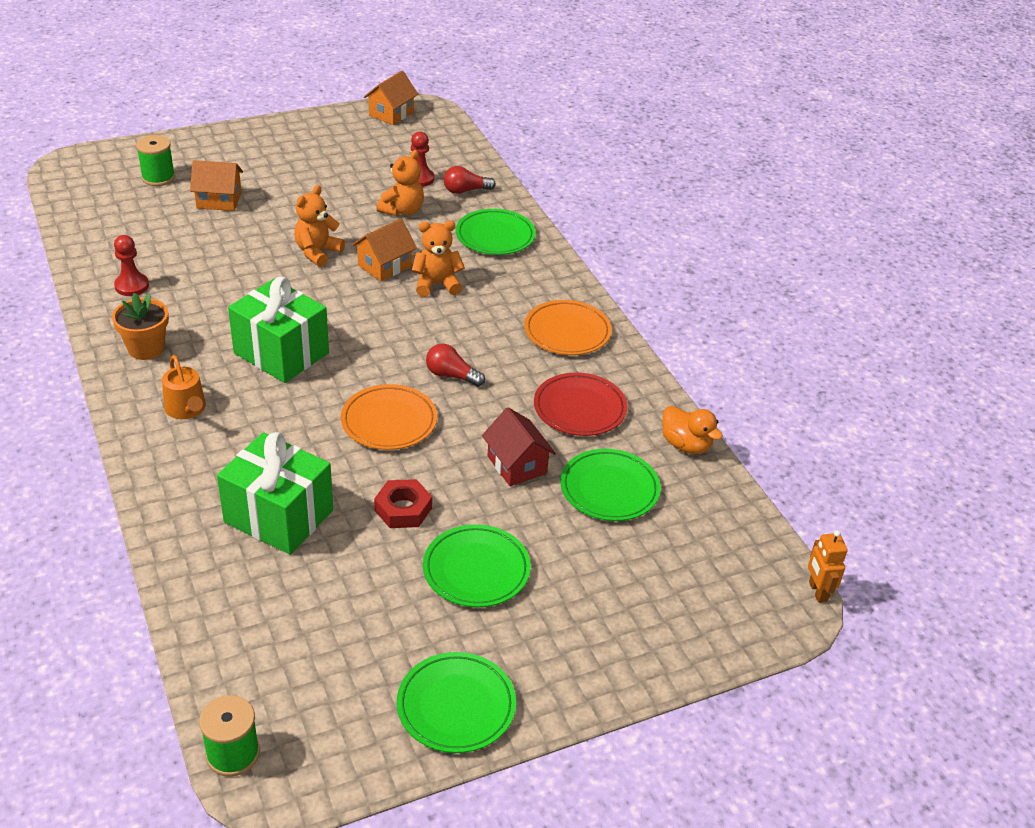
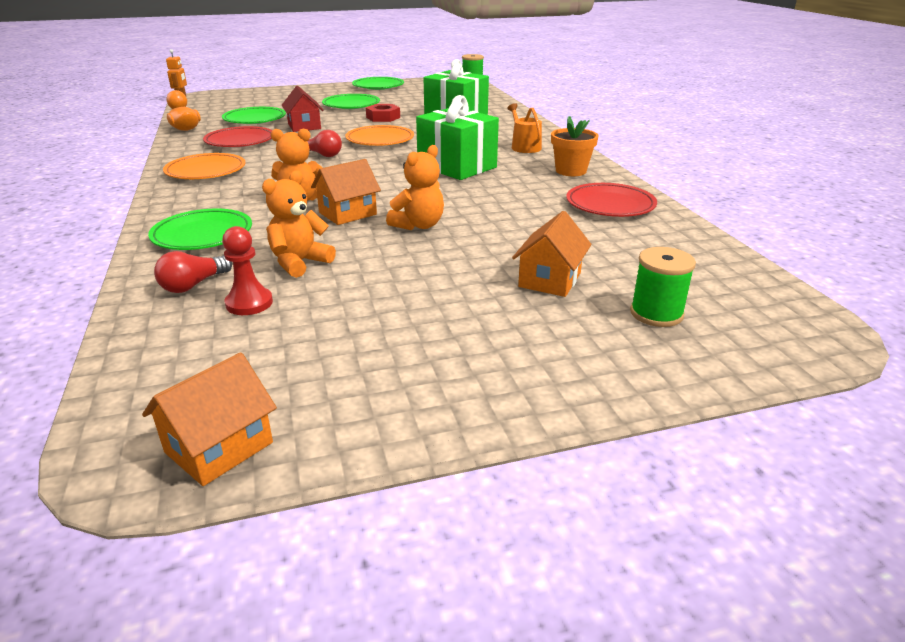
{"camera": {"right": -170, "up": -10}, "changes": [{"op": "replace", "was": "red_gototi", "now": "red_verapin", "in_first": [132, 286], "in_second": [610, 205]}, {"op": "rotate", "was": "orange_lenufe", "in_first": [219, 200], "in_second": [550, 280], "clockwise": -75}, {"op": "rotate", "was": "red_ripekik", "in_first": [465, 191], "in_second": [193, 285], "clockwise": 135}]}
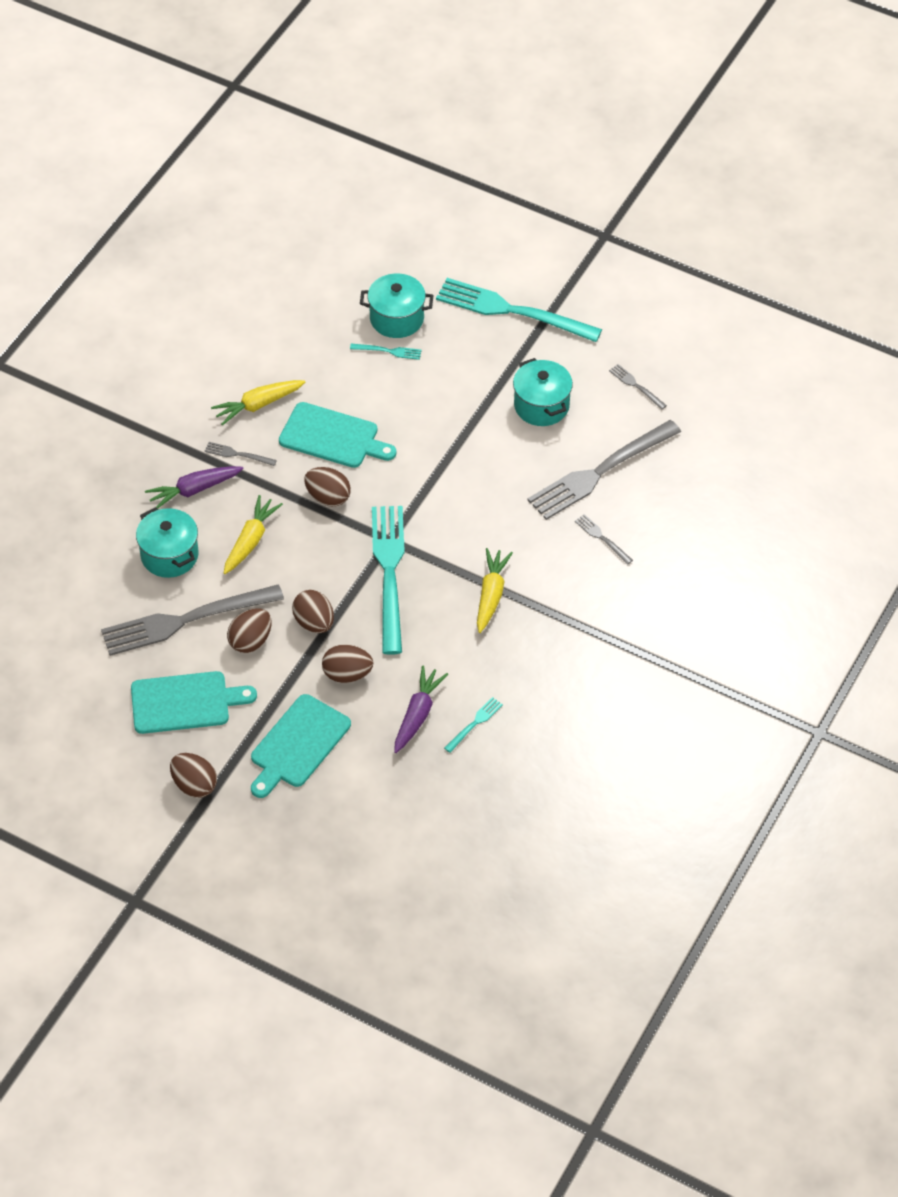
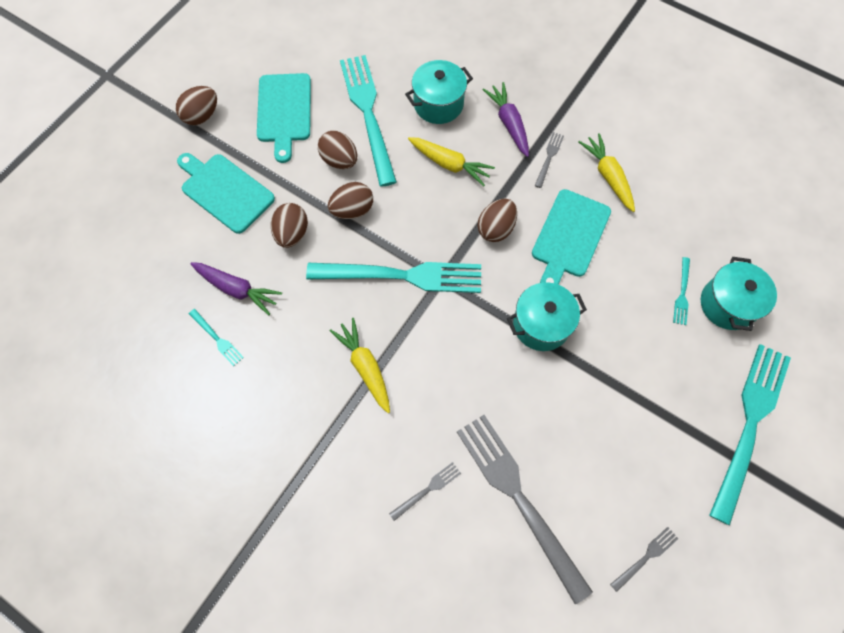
{"camera": {"right": 95, "up": 15}, "changes": [{"op": "recolor", "was": "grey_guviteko", "now": "turquoise_guviteko", "in_first": [184, 621], "in_second": [367, 113]}, {"op": "rotate", "was": "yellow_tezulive", "in_first": [491, 595], "in_second": [365, 367], "clockwise": -135}, {"op": "move", "was": "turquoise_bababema", "in_first": [541, 405], "in_second": [541, 324]}]}
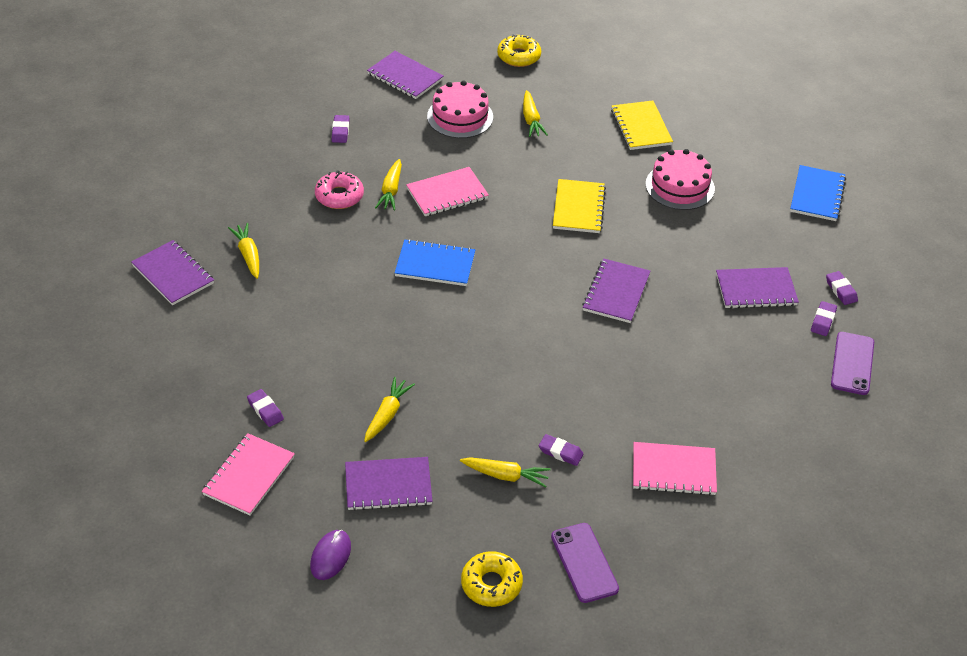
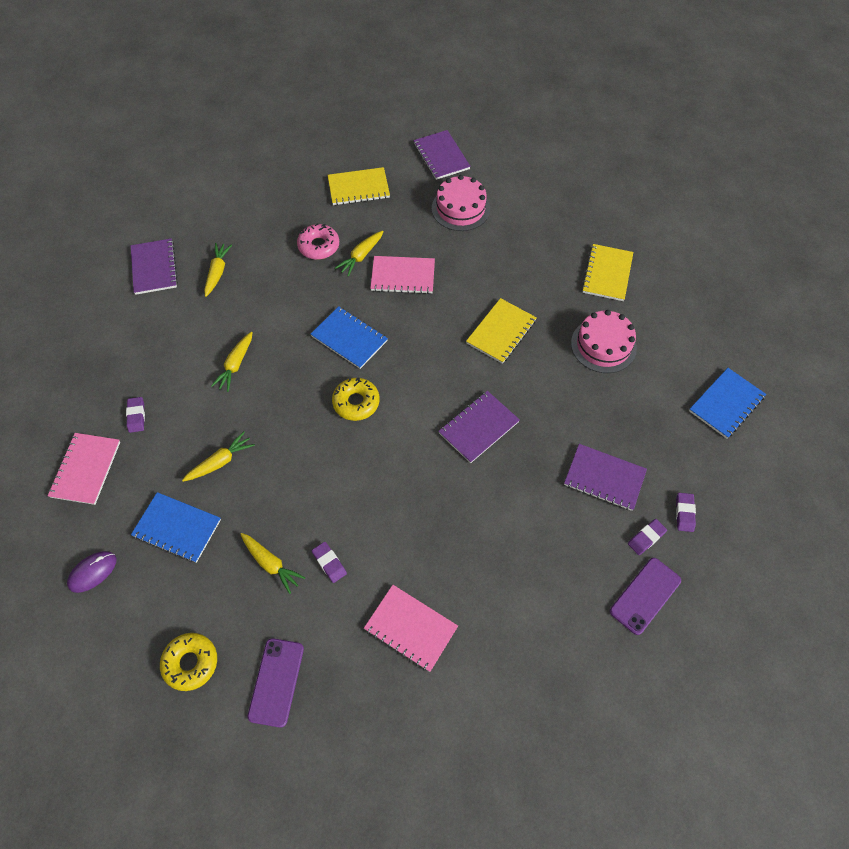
{"camera": {"right": 30, "up": 15}, "changes": [{"op": "rotate", "was": "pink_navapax", "in_first": [249, 476], "in_second": [86, 469], "clockwise": -45}, {"op": "replace", "was": "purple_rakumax", "now": "yellow_navapax", "in_first": [340, 131], "in_second": [358, 188]}, {"op": "recolor", "was": "purple_navapax", "now": "blue_navapax", "in_first": [388, 485], "in_second": [177, 528]}, {"op": "move", "was": "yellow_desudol", "in_first": [519, 56], "in_second": [356, 402]}, {"op": "move", "was": "yellow_tezulive", "in_first": [531, 120], "in_second": [235, 365]}]}
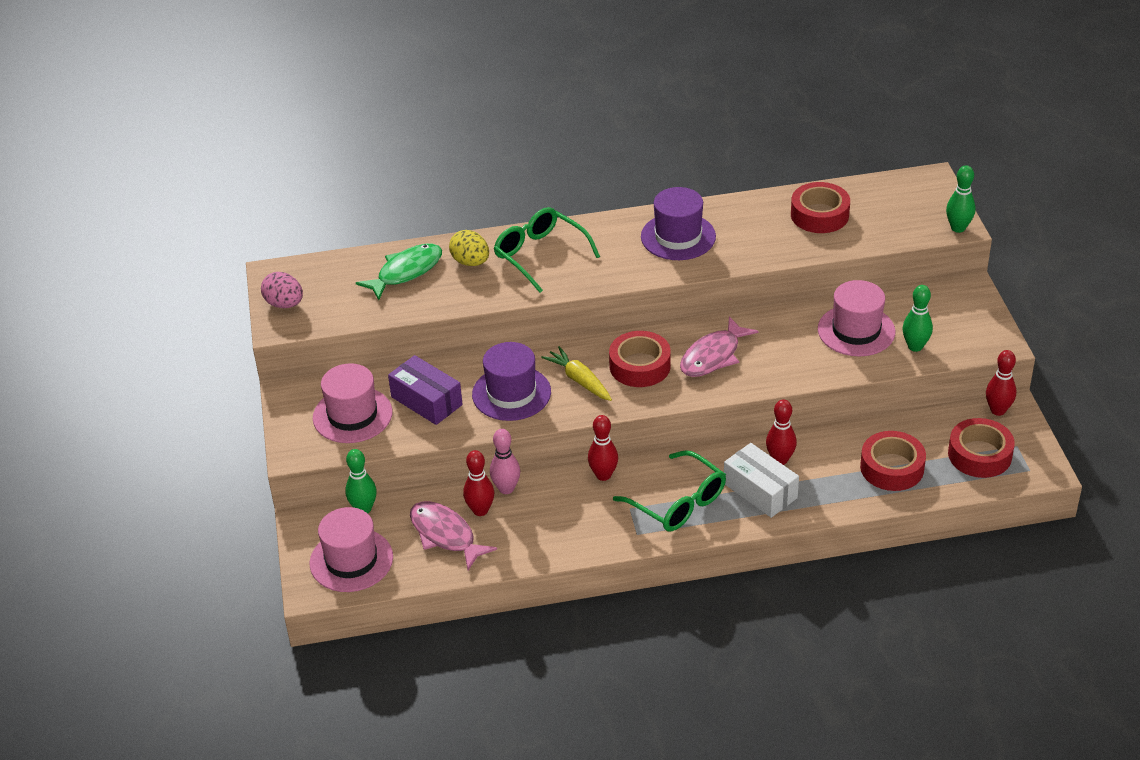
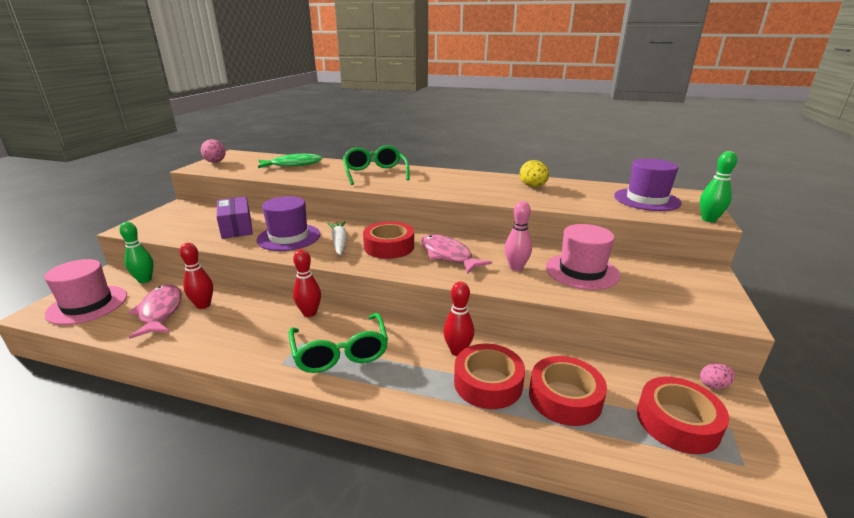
{"camera": {"right": 25, "up": -15}, "changes": [{"op": "delete", "was": "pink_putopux", "in_first": [352, 415]}, {"op": "move", "was": "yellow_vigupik", "in_first": [470, 262], "in_second": [533, 186]}, {"op": "move", "was": "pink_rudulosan", "in_first": [506, 489], "in_second": [516, 267]}, {"op": "recolor", "was": "yellow_tezulive", "now": "white_tezulive", "in_first": [579, 380], "in_second": [339, 243]}, {"op": "move", "was": "purple_putopux", "in_first": [678, 237], "in_second": [646, 199]}, {"op": "rotate", "was": "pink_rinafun", "in_first": [713, 356], "in_second": [448, 255], "clockwise": 75}, {"op": "delete", "was": "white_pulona", "in_first": [760, 491]}, {"op": "move", "was": "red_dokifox", "in_first": [819, 215], "in_second": [488, 383]}, {"op": "delete", "was": "green_rudulosan", "in_first": [915, 346]}, {"op": "replace", "was": "red_rudulosan", "now": "pink_vigupik", "in_first": [998, 410], "in_second": [713, 385]}]}
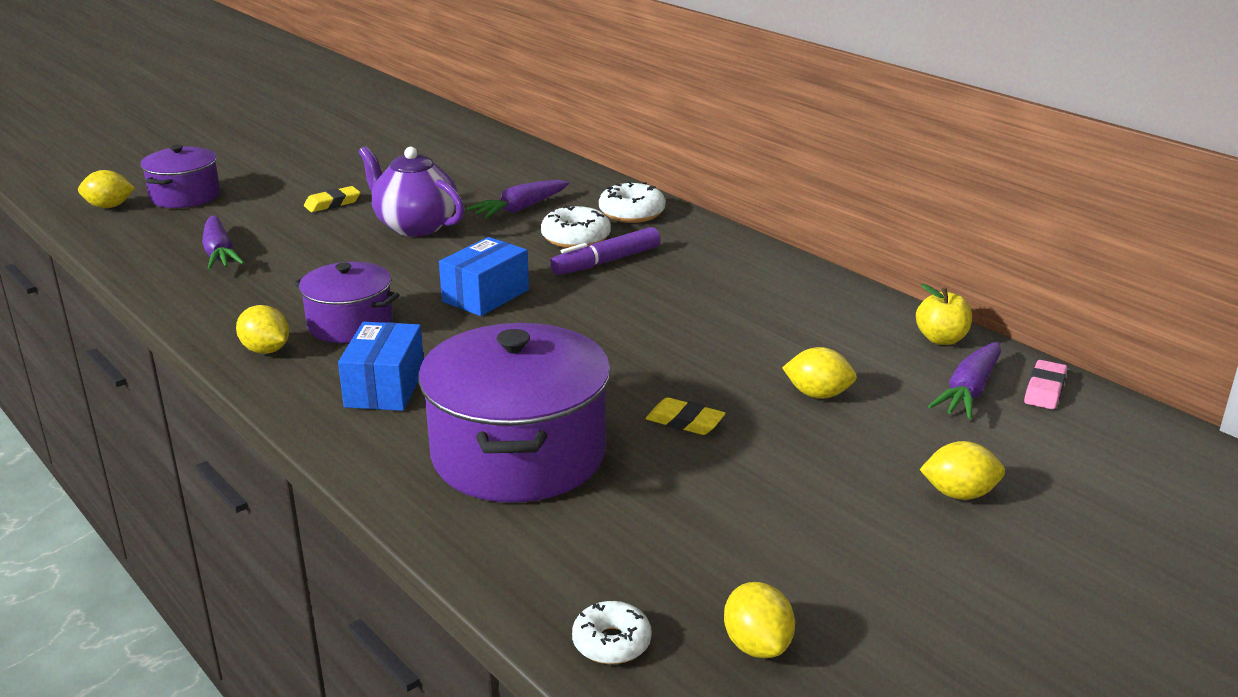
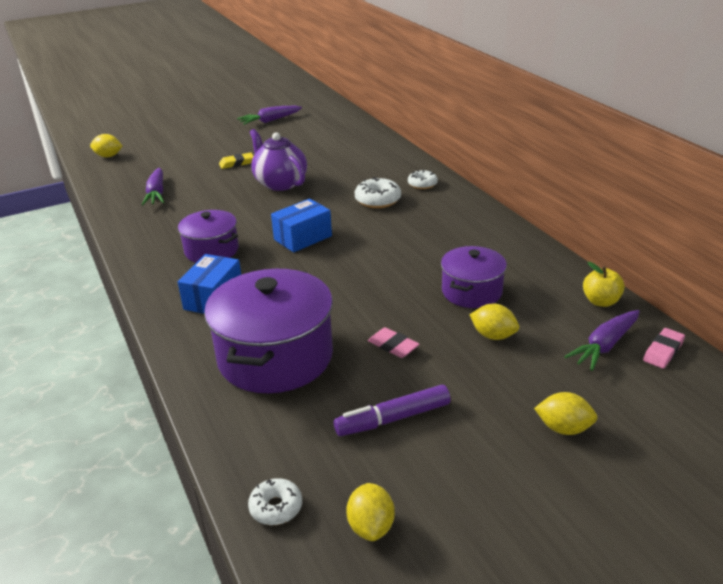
{"camera": {"right": 15, "up": 5}, "changes": [{"op": "move", "was": "purple_bababema", "in_first": [185, 196], "in_second": [471, 292]}, {"op": "delete", "was": "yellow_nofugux", "in_first": [266, 350]}, {"op": "move", "was": "purple_tezulive", "in_first": [520, 209], "in_second": [270, 121]}, {"op": "move", "was": "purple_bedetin", "in_first": [606, 261], "in_second": [393, 419]}, {"op": "resize", "was": "white_desudol", "in_first": [632, 213], "in_second": [422, 184], "ratio": 0.67}, {"op": "recolor", "was": "yellow_rakumax", "now": "pink_rakumax", "in_first": [685, 422], "in_second": [393, 346]}]}
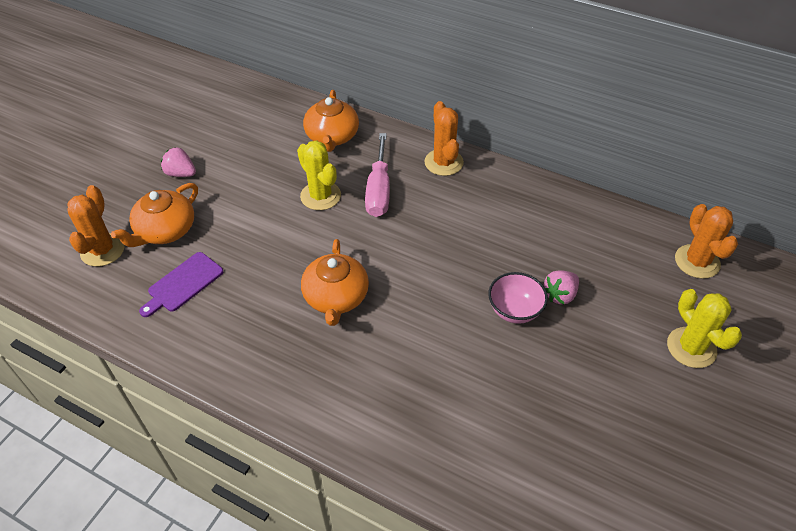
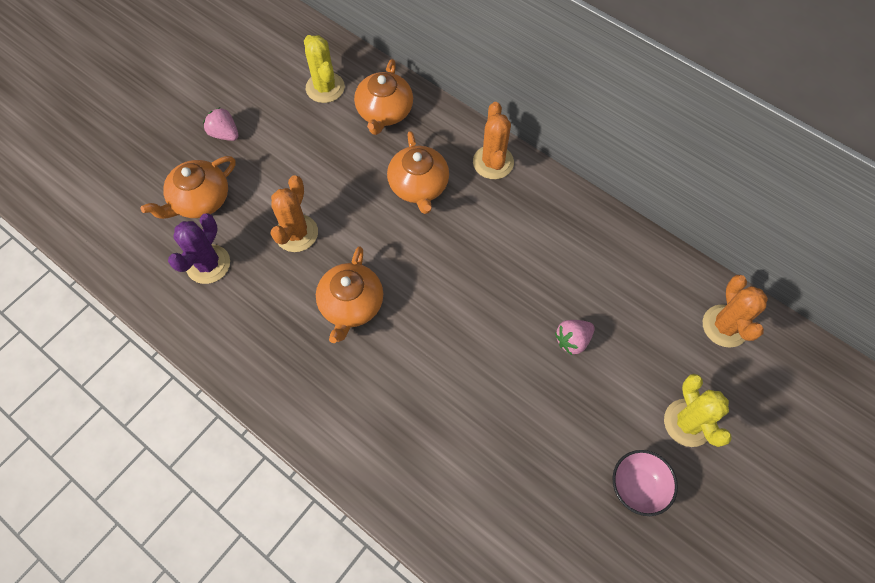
{"camera": {"right": 10, "up": 15}, "changes": [{"op": "move", "was": "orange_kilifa", "in_first": [102, 250], "in_second": [296, 233]}, {"op": "replace", "was": "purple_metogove", "now": "purple_kilifa", "in_first": [183, 284], "in_second": [208, 264]}, {"op": "move", "was": "yellow_kilifa", "in_first": [320, 196], "in_second": [325, 88]}, {"op": "replace", "was": "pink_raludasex", "now": "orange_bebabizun", "in_first": [379, 190], "in_second": [419, 186]}, {"op": "move", "was": "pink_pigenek", "in_first": [514, 310], "in_second": [637, 486]}]}
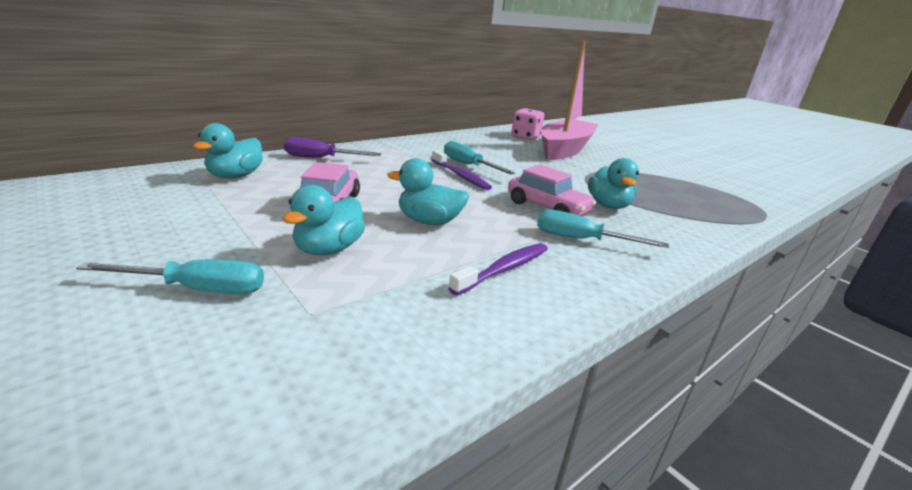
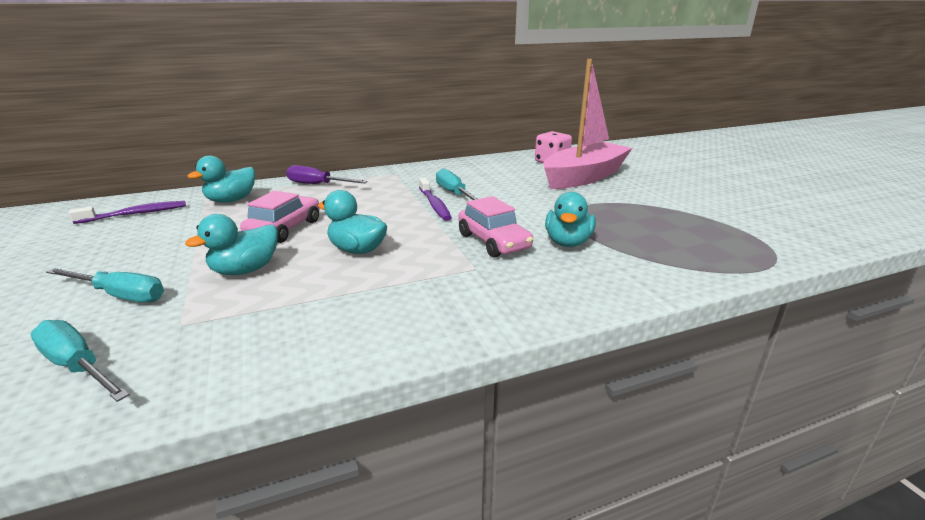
{"camera": {"right": 20, "up": 0}, "changes": [{"op": "move", "was": "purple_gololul", "in_first": [504, 269], "in_second": [136, 214]}, {"op": "move", "was": "turquoise_raludasex", "in_first": [581, 240], "in_second": [78, 366]}]}
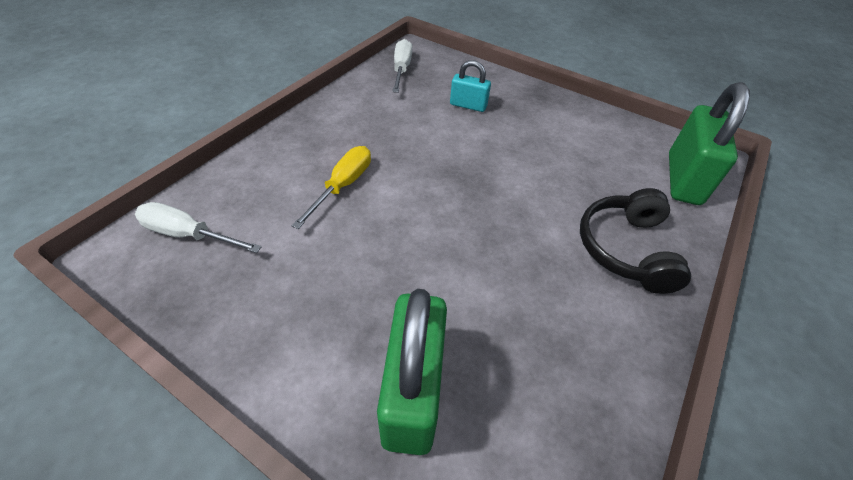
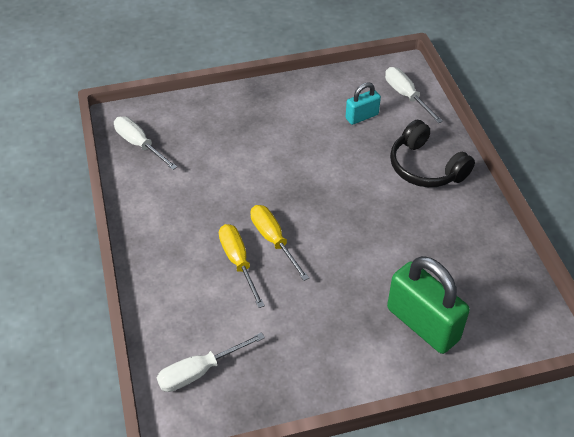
{"camera": {"right": -45, "up": 0}, "changes": [{"op": "move", "was": "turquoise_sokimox", "in_first": [468, 105], "in_second": [362, 116]}, {"op": "replace", "was": "green_sokimox", "now": "white_raludasex", "in_first": [683, 179], "in_second": [406, 96]}, {"op": "insert", "now": "yellow_raludasex", "in_second": [273, 240]}]}
